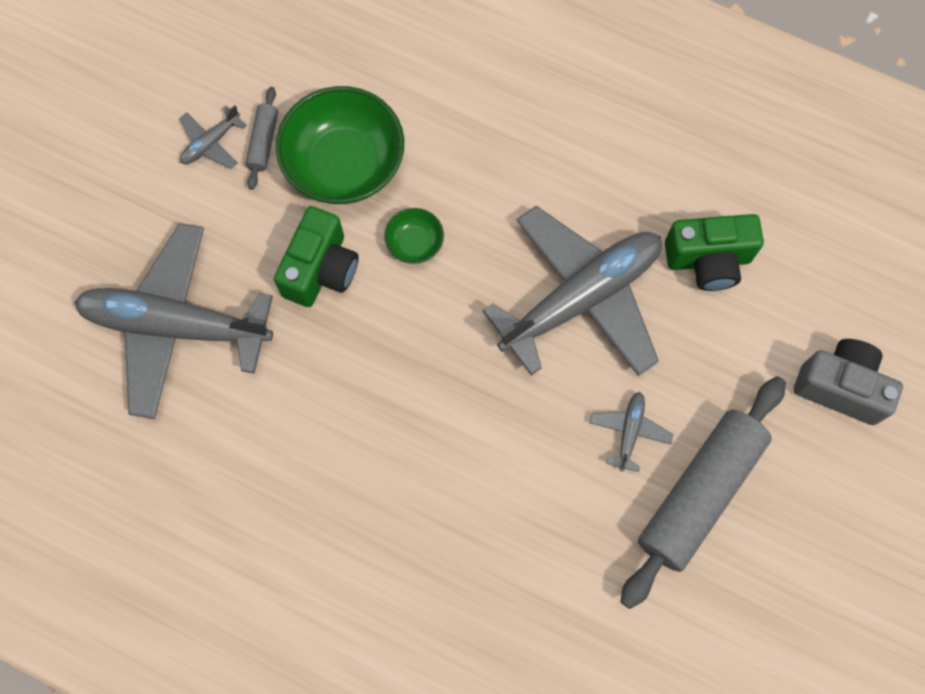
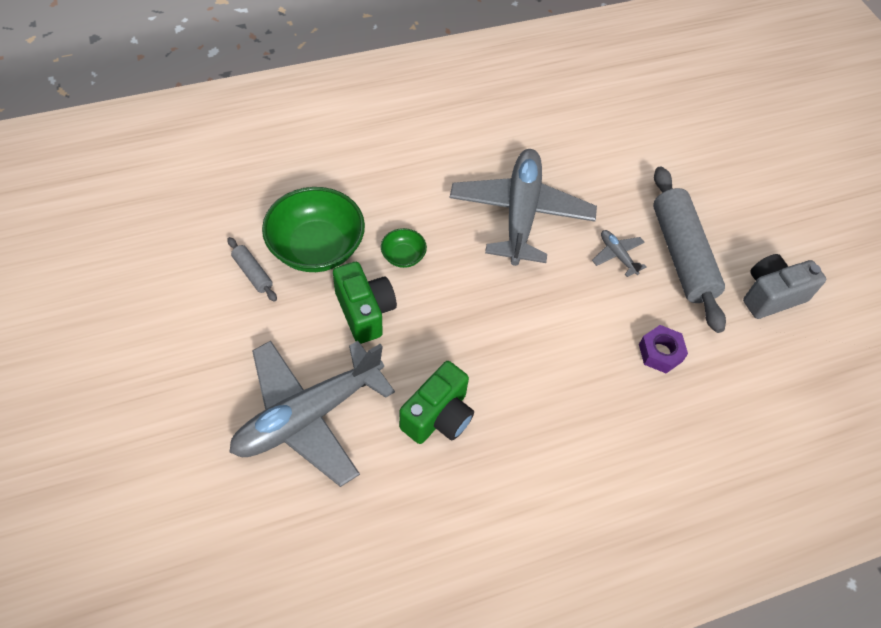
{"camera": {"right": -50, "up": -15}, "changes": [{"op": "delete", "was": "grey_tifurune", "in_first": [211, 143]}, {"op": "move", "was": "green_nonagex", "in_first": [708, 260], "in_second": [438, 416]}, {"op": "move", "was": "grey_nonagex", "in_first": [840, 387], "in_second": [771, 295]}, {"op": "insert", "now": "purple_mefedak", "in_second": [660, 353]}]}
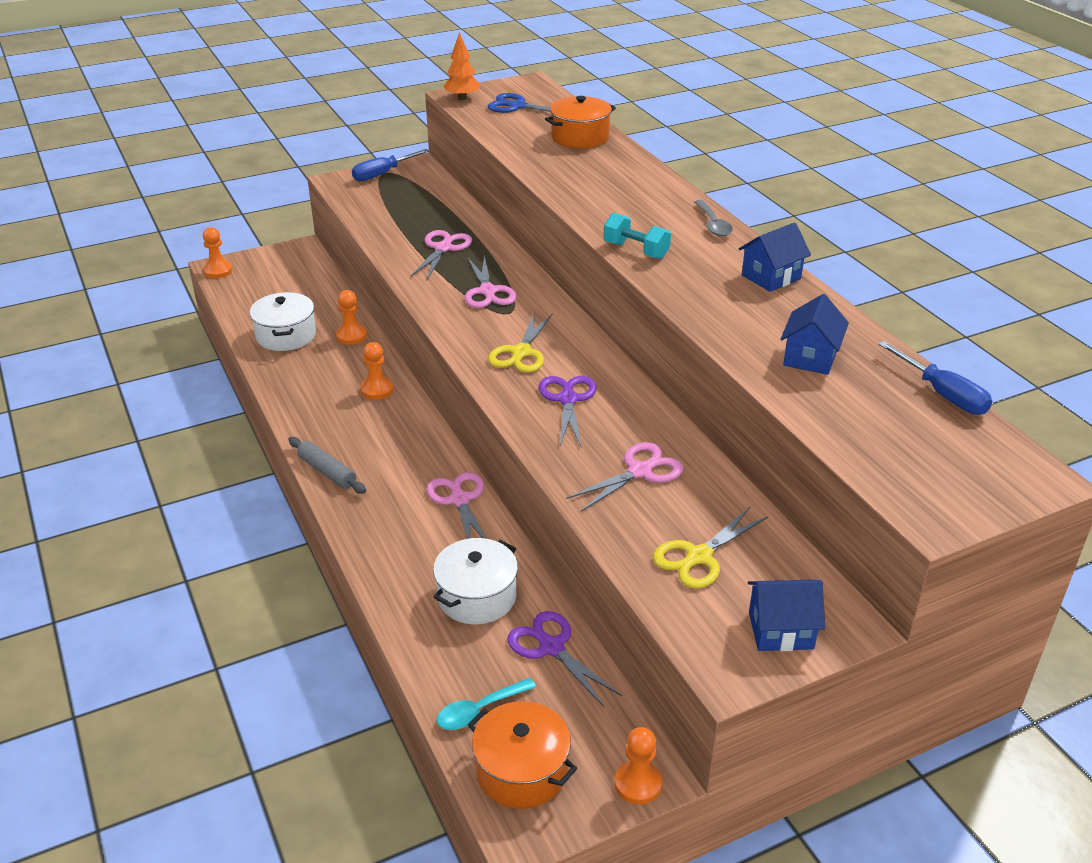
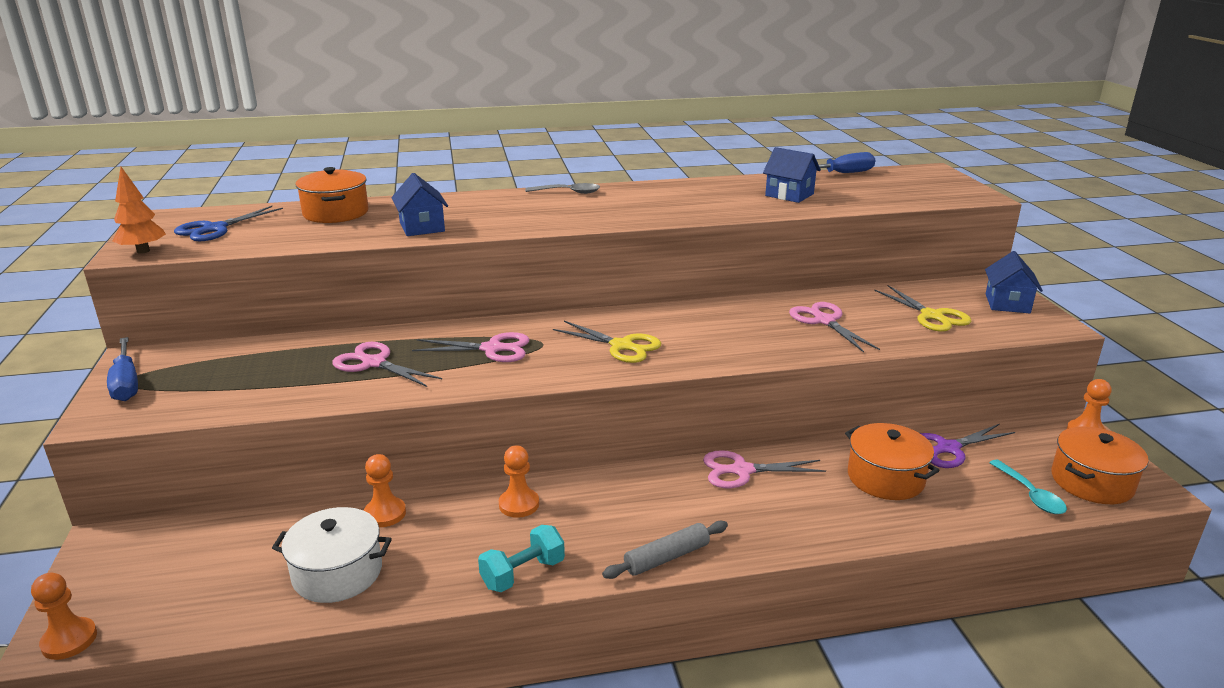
{"camera": {"right": -75, "up": -10}, "changes": [{"op": "recolor", "was": "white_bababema", "now": "orange_bababema", "in_first": [477, 596], "in_second": [885, 478]}, {"op": "delete", "was": "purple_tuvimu", "in_first": [568, 399]}, {"op": "move", "was": "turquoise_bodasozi", "in_first": [636, 250], "in_second": [523, 573]}, {"op": "move", "was": "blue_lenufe", "in_first": [771, 277], "in_second": [422, 227]}]}
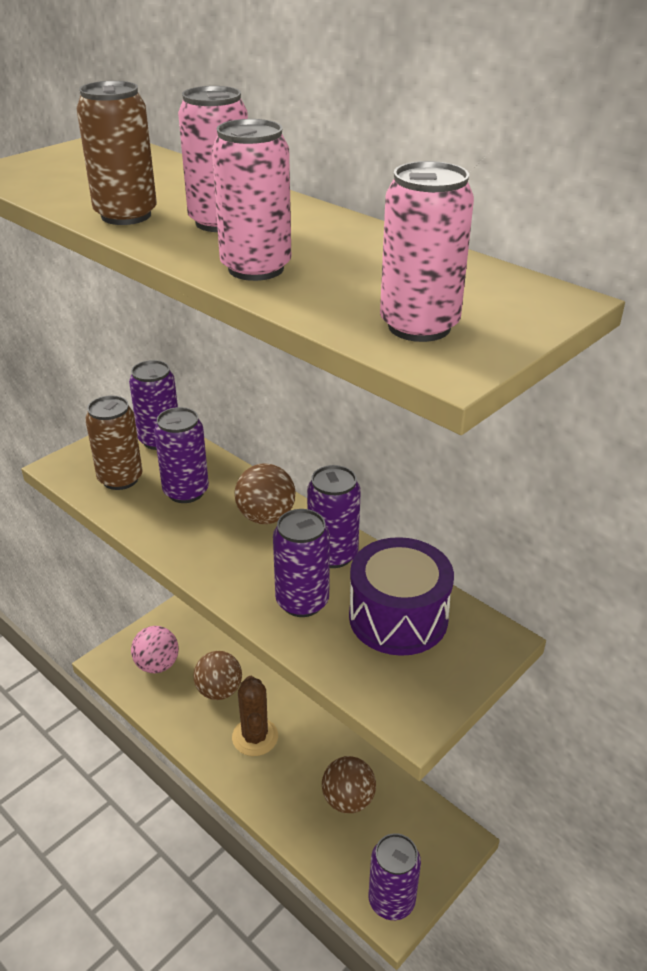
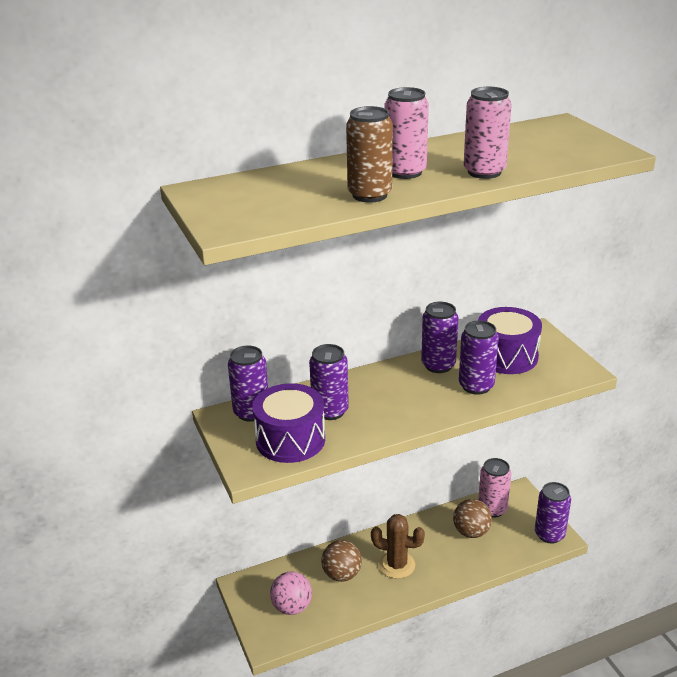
{"camera": {"right": -65, "up": -5}, "changes": [{"op": "replace", "was": "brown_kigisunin", "now": "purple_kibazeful", "in_first": [120, 479], "in_second": [290, 440]}, {"op": "delete", "was": "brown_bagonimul", "in_first": [266, 517]}, {"op": "move", "was": "pink_kigisunin", "in_first": [419, 326], "in_second": [492, 509]}]}
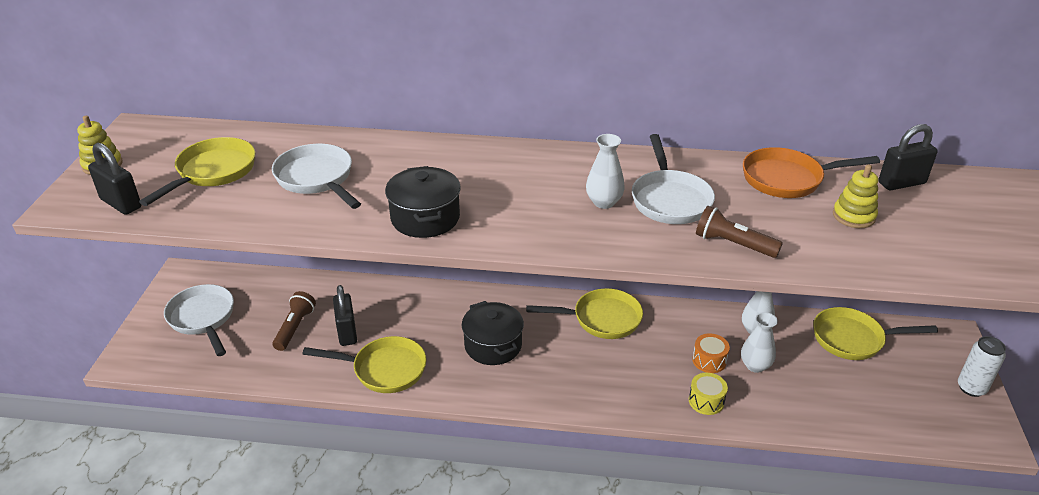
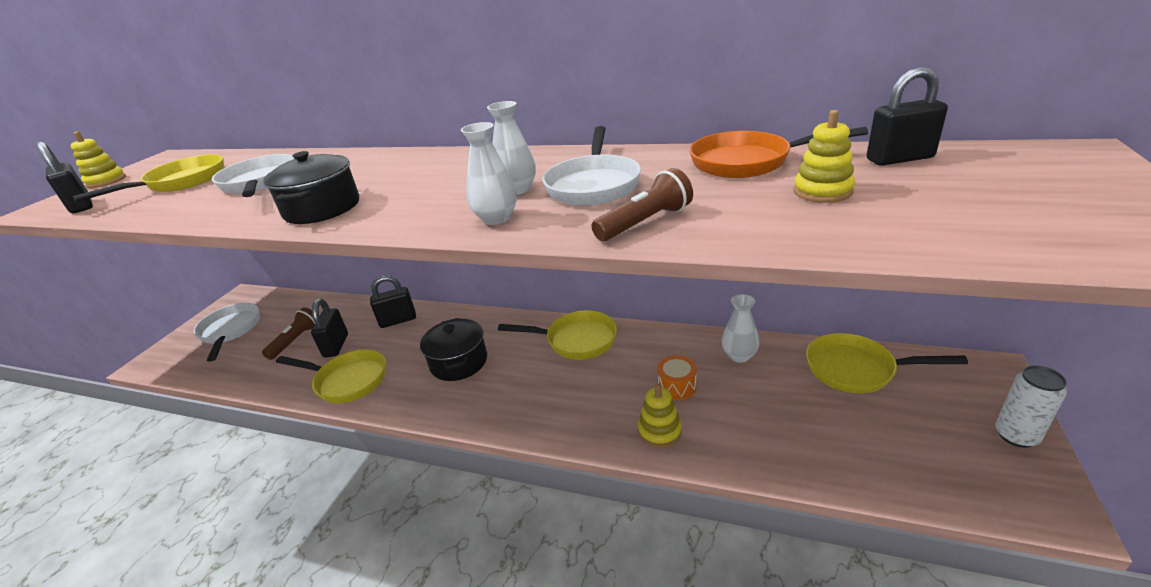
{"camera": {"right": 15, "up": -5}, "changes": [{"op": "replace", "was": "yellow_kibazeful", "now": "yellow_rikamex", "in_first": [706, 401], "in_second": [660, 431]}, {"op": "rotate", "was": "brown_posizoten", "in_first": [733, 244], "in_second": [645, 222], "clockwise": 105}, {"op": "move", "was": "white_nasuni", "in_first": [755, 365], "in_second": [496, 218]}, {"op": "insert", "now": "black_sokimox", "in_second": [398, 320]}]}
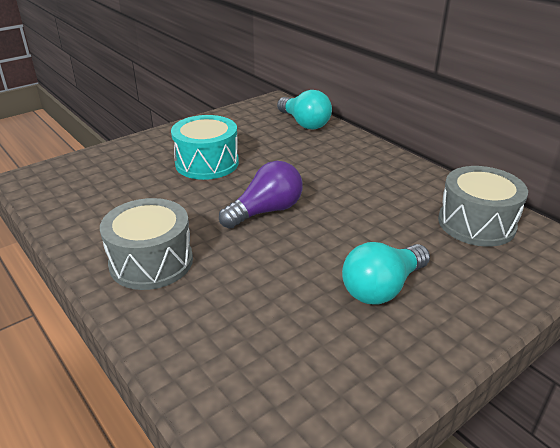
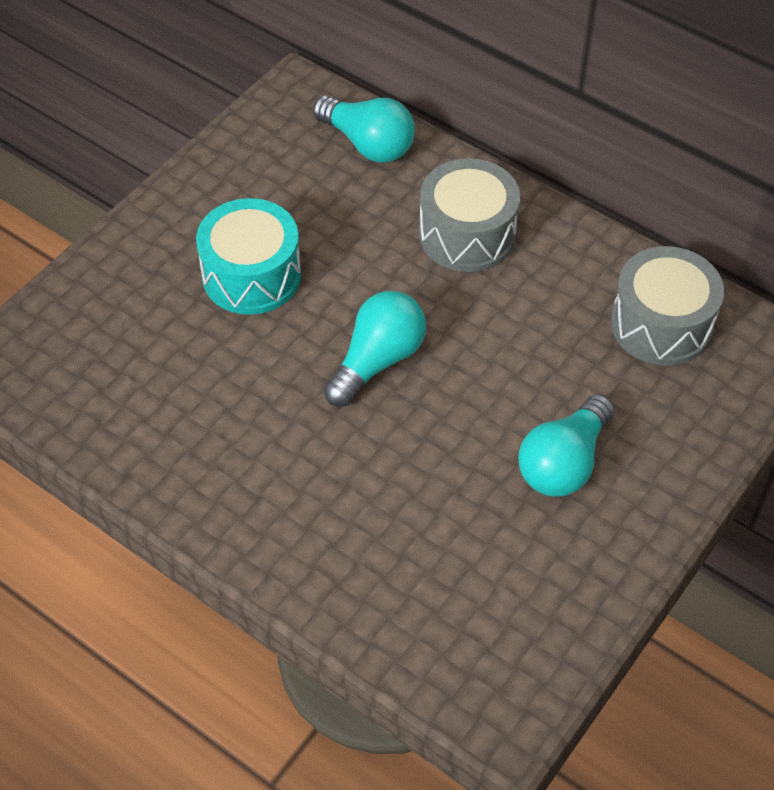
{"camera": {"right": -15, "up": 20}, "changes": [{"op": "move", "was": "grey_kibazeful", "in_first": [151, 262], "in_second": [467, 234]}, {"op": "recolor", "was": "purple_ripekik", "now": "turquoise_ripekik", "in_first": [266, 211], "in_second": [377, 361]}]}
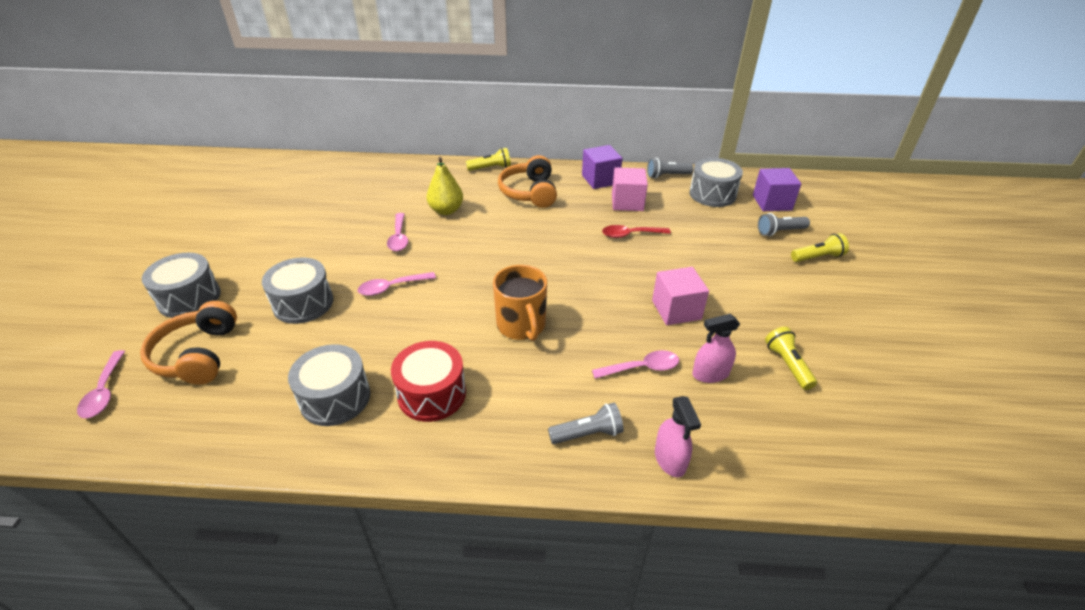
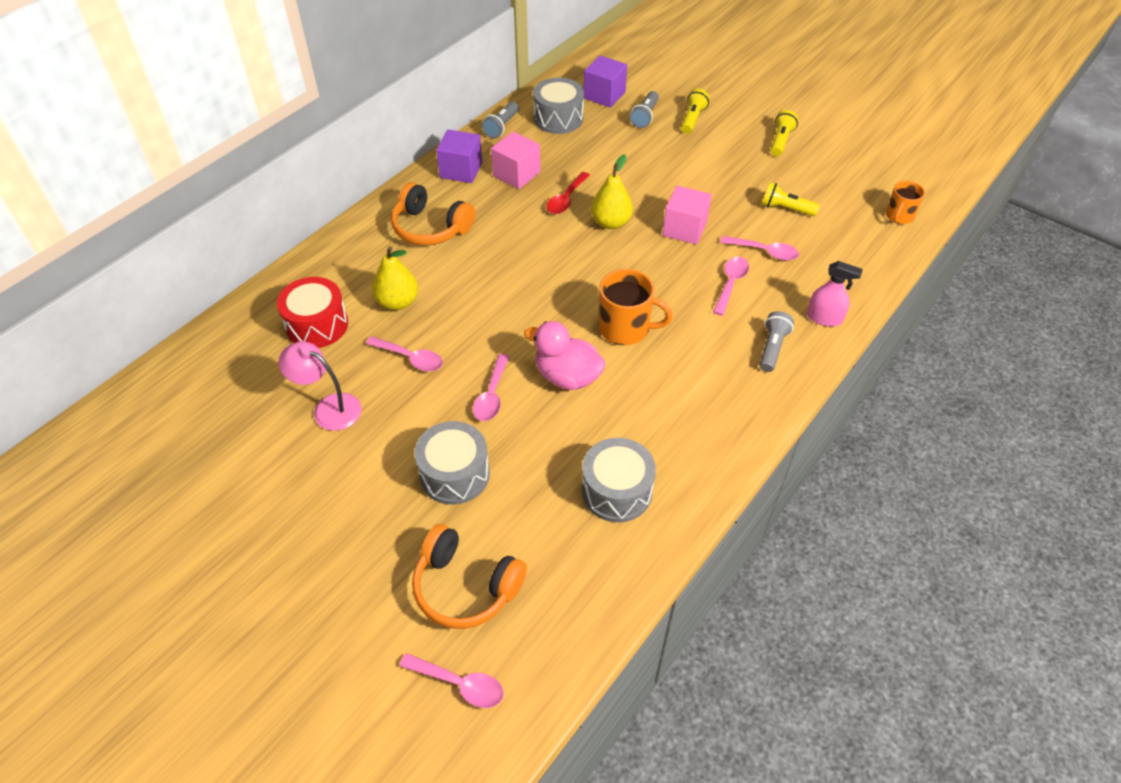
{"camera": {"right": -55, "up": 10}, "changes": [{"op": "delete", "was": "grey_kibazeful", "in_first": [189, 298]}, {"op": "move", "was": "red_kibazeful", "in_first": [432, 394], "in_second": [317, 325]}, {"op": "move", "was": "yellow_posizoten", "in_first": [490, 168], "in_second": [780, 141]}, {"op": "replace", "was": "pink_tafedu", "now": "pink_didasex", "in_first": [710, 374], "in_second": [764, 252]}, {"op": "insert", "now": "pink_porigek", "in_second": [329, 408]}, {"op": "insert", "now": "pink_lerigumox", "in_second": [567, 376]}, {"op": "insert", "now": "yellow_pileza", "in_second": [611, 222]}, {"op": "insert", "now": "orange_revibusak", "in_second": [899, 216]}]}
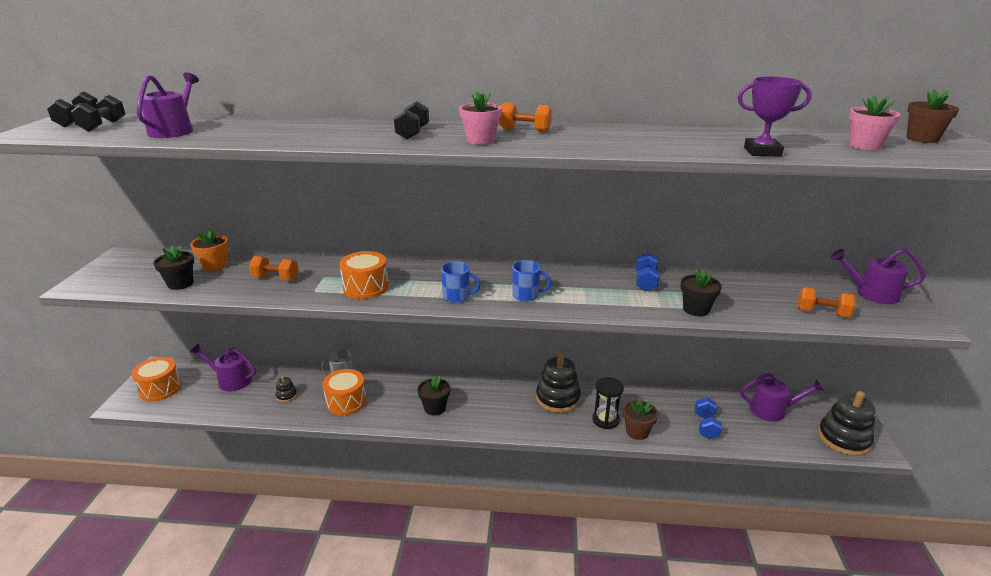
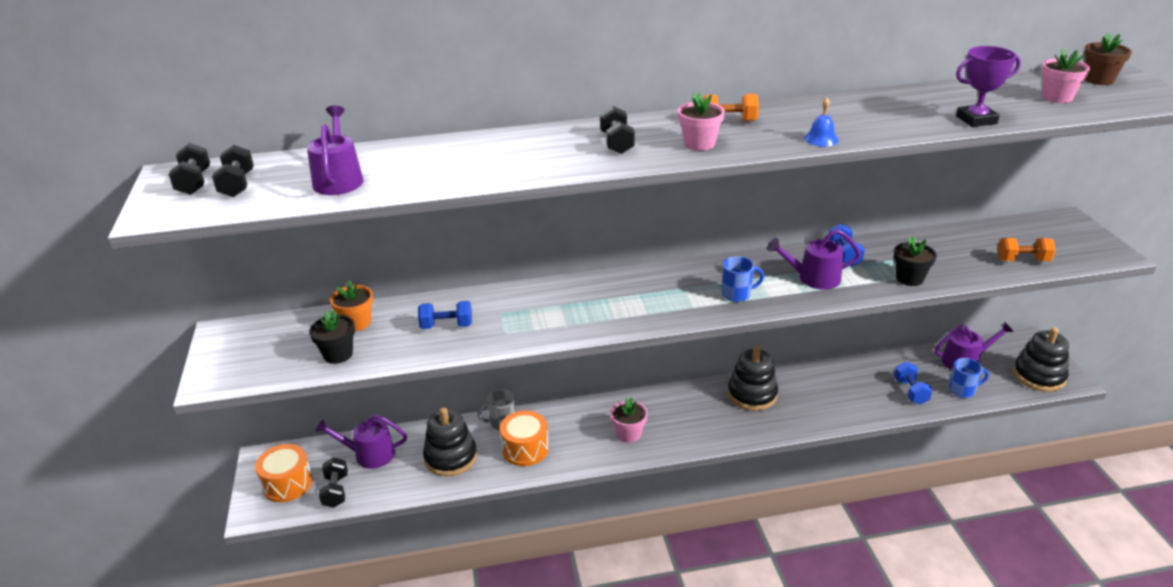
{"camera": {"right": -15, "up": 5}, "changes": [{"op": "recolor", "was": "orange_bodasozi", "now": "blue_bodasozi", "in_first": [276, 278], "in_second": [446, 326]}, {"op": "resize", "was": "black_rikamex", "in_first": [286, 395], "in_second": [450, 457], "ratio": 2.18}, {"op": "delete", "was": "orange_kibazeful", "in_first": [366, 287]}, {"op": "recolor", "was": "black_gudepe", "now": "pink_gudepe", "in_first": [435, 408], "in_second": [629, 434]}, {"op": "move", "was": "blue_revibusak", "in_first": [457, 297], "in_second": [962, 390]}, {"op": "delete", "was": "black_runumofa", "in_first": [605, 420]}, {"op": "delete", "was": "brown_gudepe", "in_first": [637, 432]}, {"op": "move", "was": "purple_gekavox", "in_first": [872, 293], "in_second": [814, 278]}, {"op": "insert", "now": "black_bodasozi", "in_second": [335, 491]}, {"op": "insert", "now": "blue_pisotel", "in_second": [821, 139]}]}
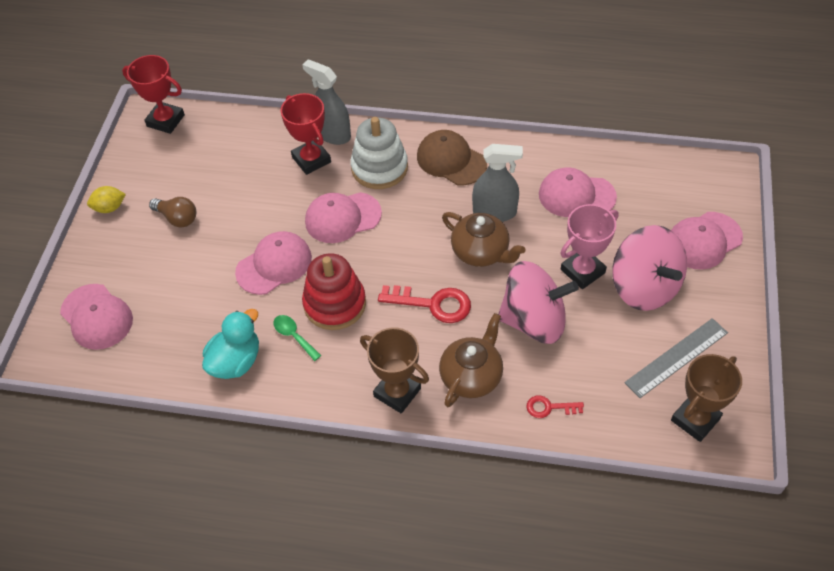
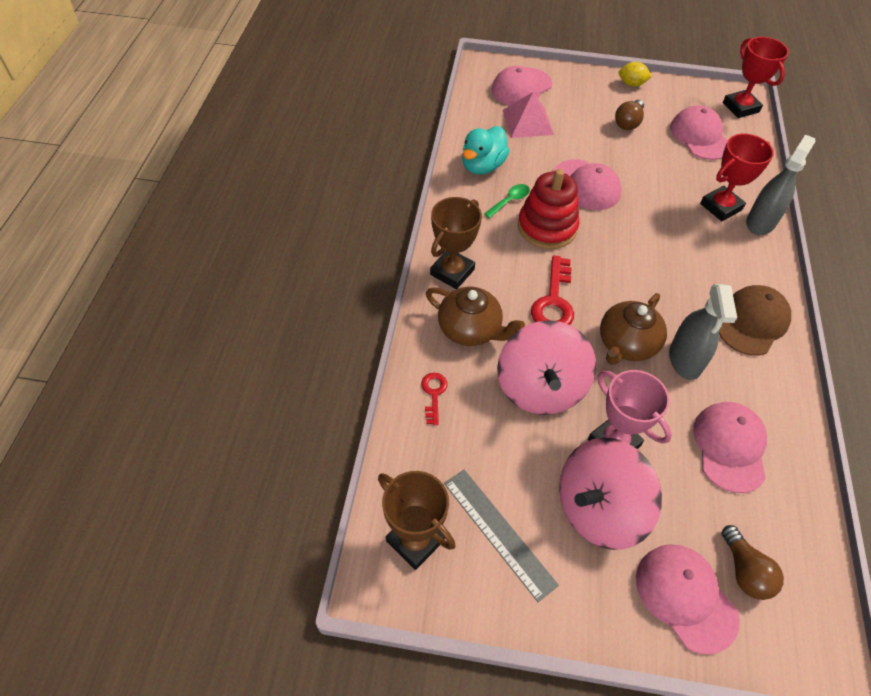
{"camera": {"right": 85, "up": 0}, "changes": [{"op": "rotate", "was": "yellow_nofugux", "in_first": [110, 208], "in_second": [631, 84], "clockwise": -60}, {"op": "rotate", "was": "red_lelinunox", "in_first": [165, 120], "in_second": [740, 107], "clockwise": -45}, {"op": "rotate", "was": "turquoise_lerigumox", "in_first": [236, 361], "in_second": [482, 166], "clockwise": 90}, {"op": "move", "was": "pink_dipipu", "in_first": [342, 217], "in_second": [700, 136]}, {"op": "delete", "was": "white_rikamex", "in_first": [379, 168]}, {"op": "insert", "now": "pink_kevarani", "in_second": [527, 122]}, {"op": "insert", "now": "brown_ripekik", "in_second": [744, 571]}]}
